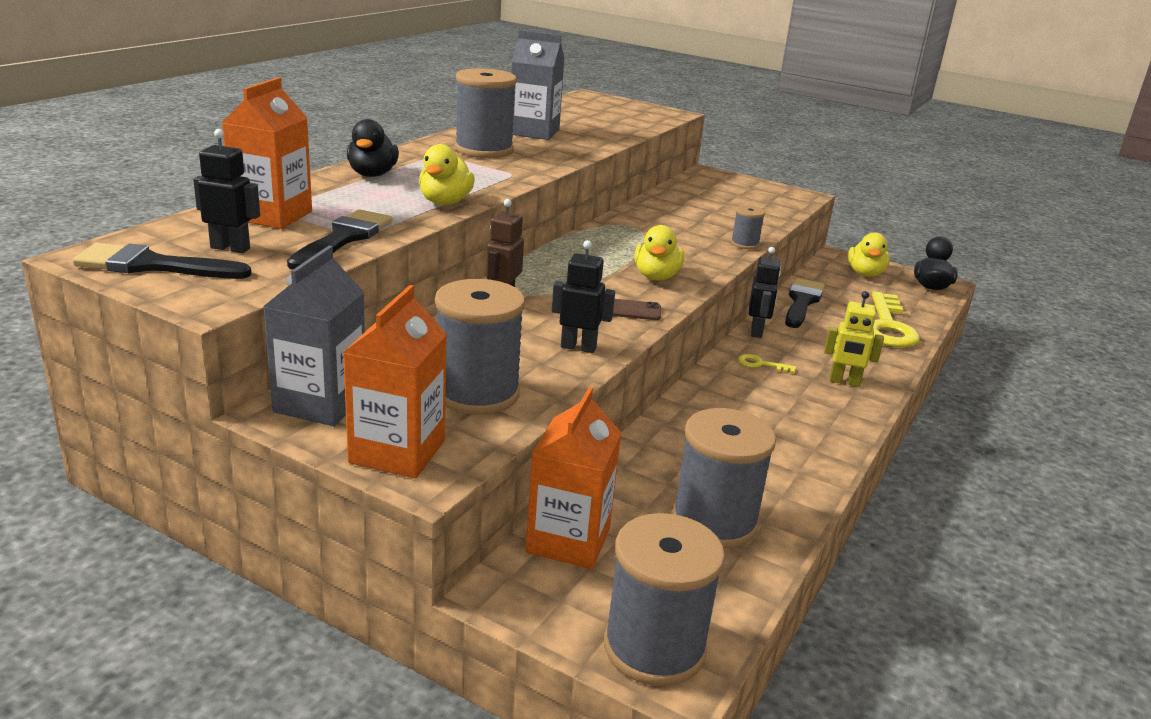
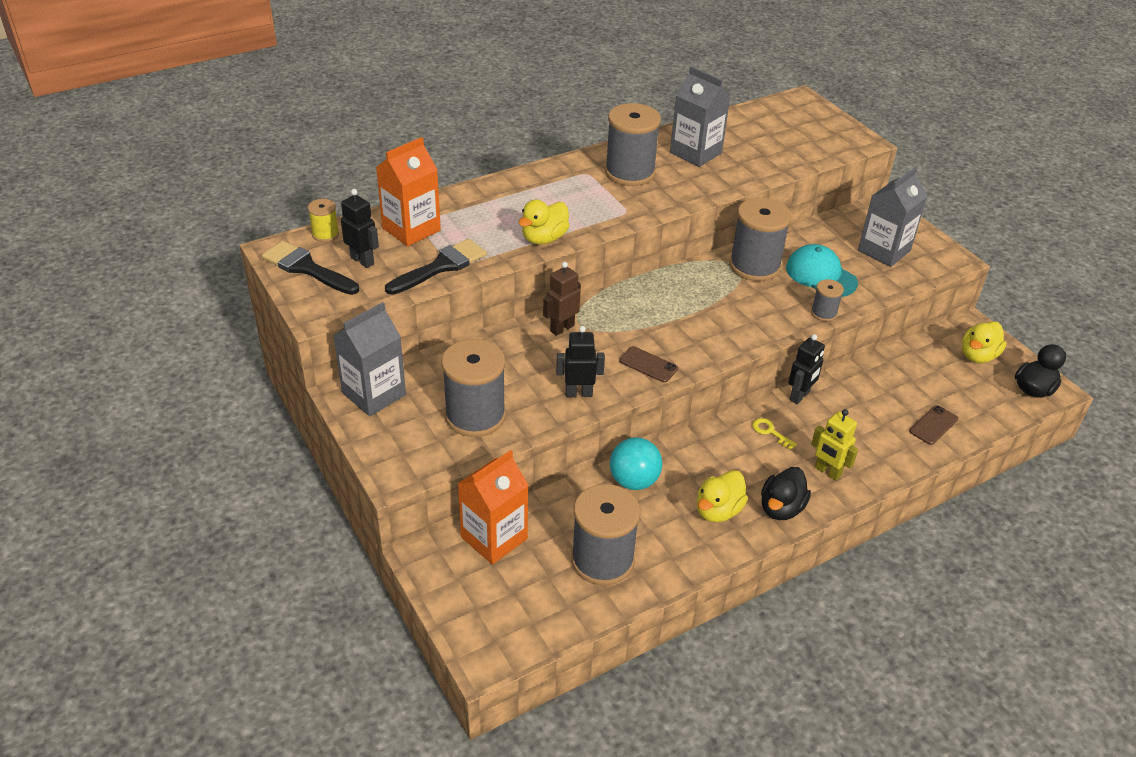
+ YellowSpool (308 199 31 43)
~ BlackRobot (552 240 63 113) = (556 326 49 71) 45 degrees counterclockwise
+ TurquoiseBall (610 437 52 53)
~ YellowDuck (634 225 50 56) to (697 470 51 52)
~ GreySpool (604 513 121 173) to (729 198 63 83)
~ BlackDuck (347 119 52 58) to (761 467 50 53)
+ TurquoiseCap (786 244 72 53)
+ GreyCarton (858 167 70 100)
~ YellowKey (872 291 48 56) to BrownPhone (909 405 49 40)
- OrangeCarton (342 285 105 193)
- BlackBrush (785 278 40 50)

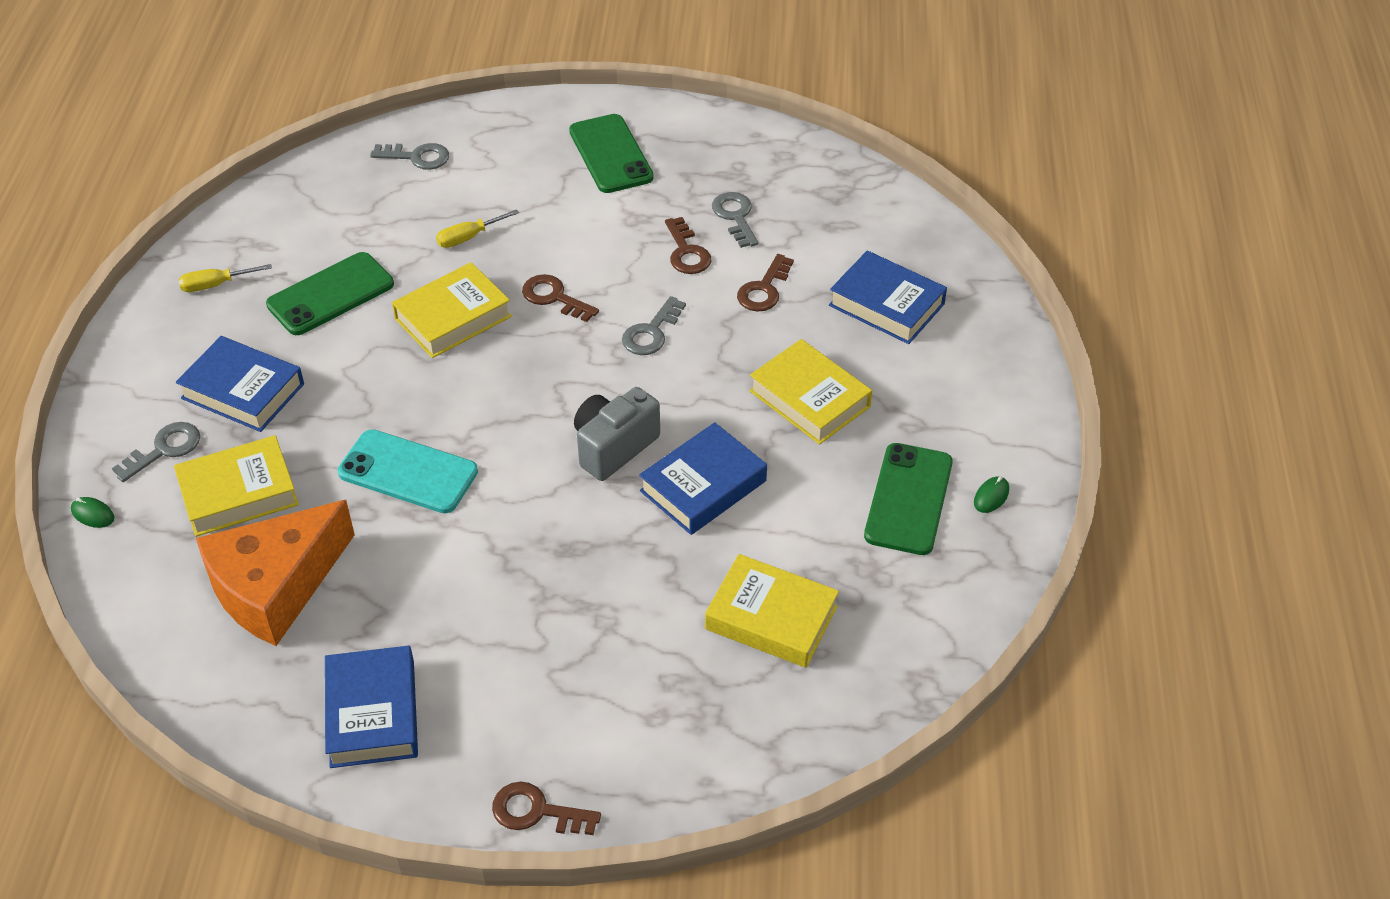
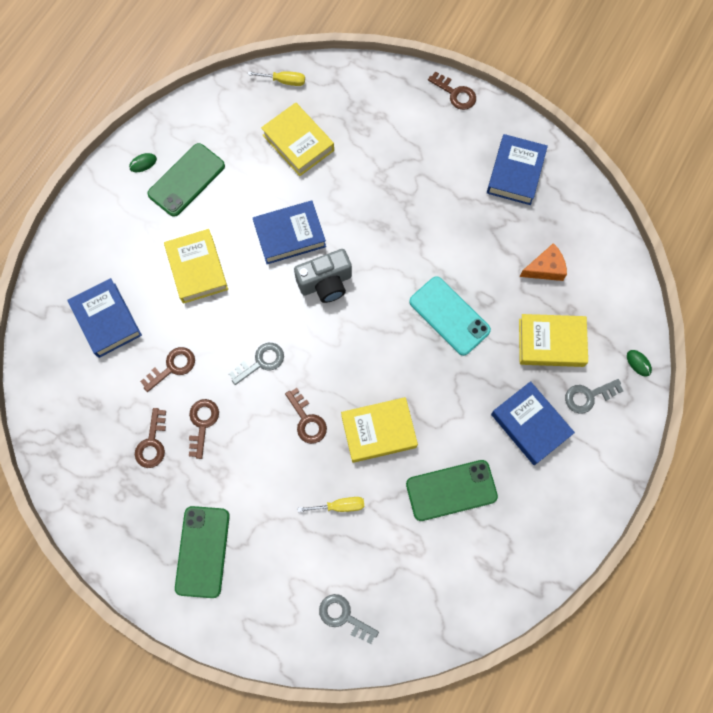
~ GreyKey (712 192 46 56) to BrownKey (135 408 31 60)
~ YellowScrewdriver (179 264 93 28) to (248 71 57 15)
~ OrangeCheese (196 500 159 146) = (519 243 48 38) x0.50

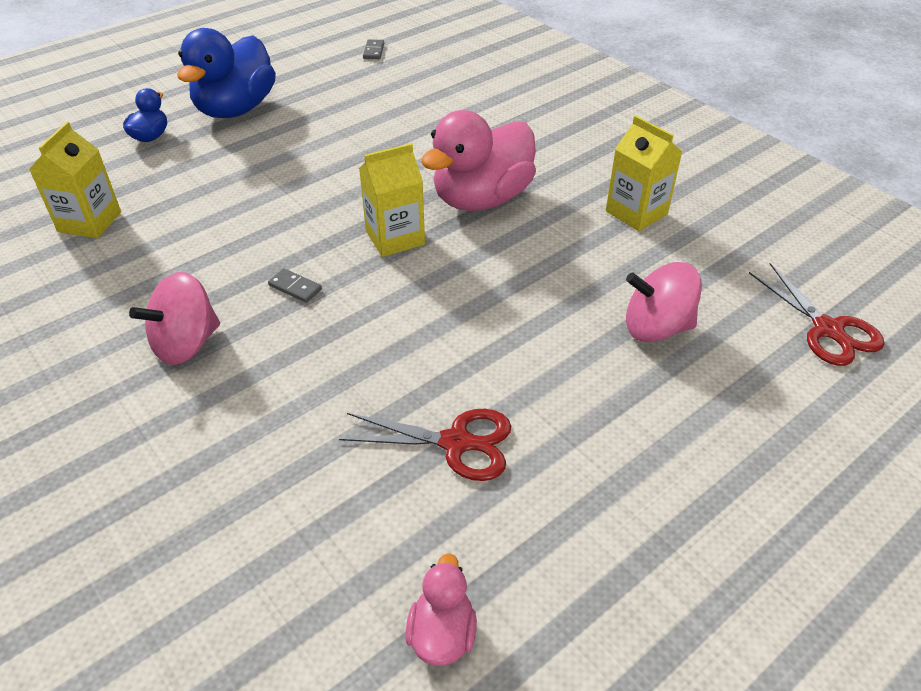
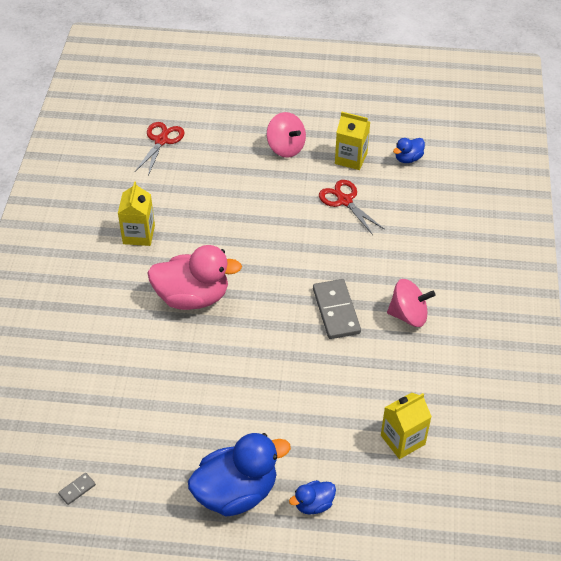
~ PinkSpinningTop (626 262 76 80) to (267 112 39 46)
~ GreyDomino (268 268 54 35) = (313 279 48 60) x2.21
~ YellowCarton (359 143 66 114) to (335 112 35 58)
~ PinkDuck (405 553 72 113) to BlueDuck (393 138 32 25)

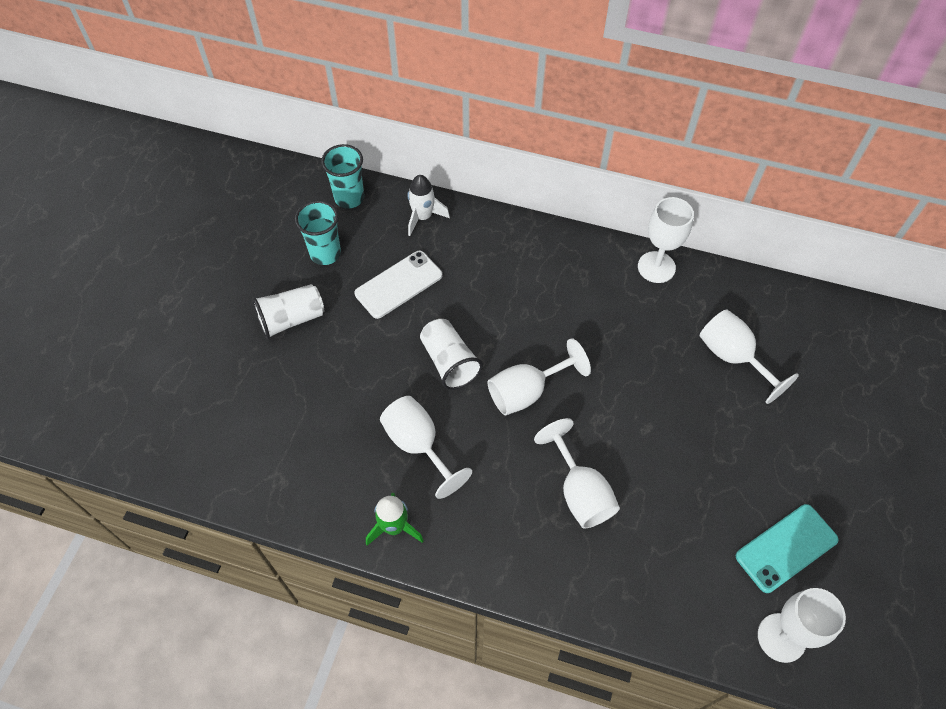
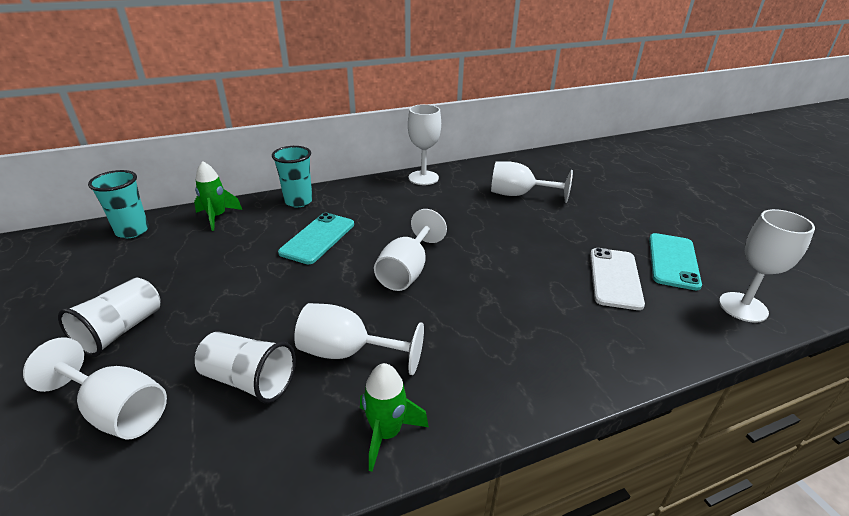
~ WhiteGoblet (534 418 86 111) to (23 337 144 102)
~ WhiteRocket (408 175 42 61) to GreenRocket (194 161 48 70)
~ WhiteCup (420 319 63 71) to (195 332 101 71)
~ TurquoiseCup (295 200 46 65) to (272 146 41 61)
+ TurquoisePhone (278 213 76 51)
~ WhitePhone (355 251 87 68) to (590 248 55 62)

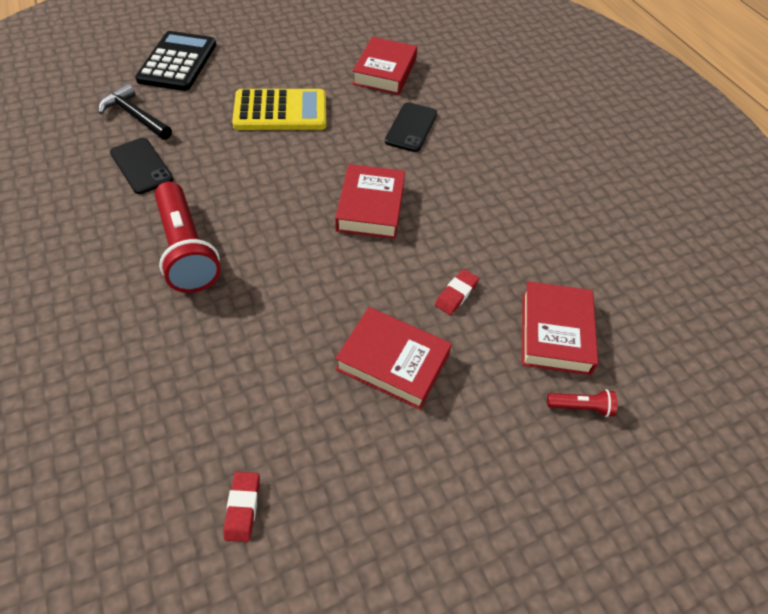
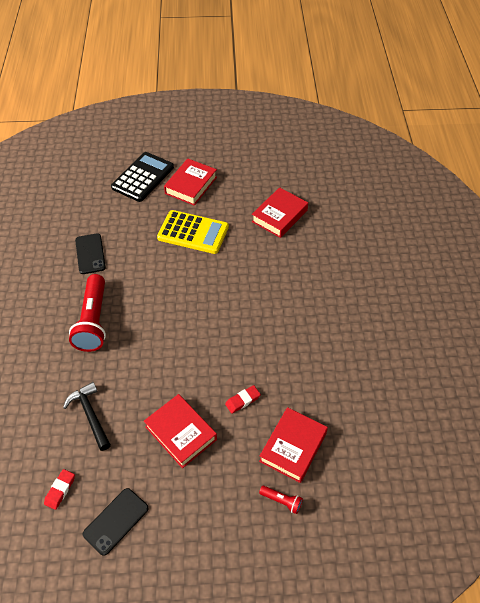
~ BlackHammer (99 84 73 56) to (63 382 48 69)
~ BlackPhone (385 102 52 50) to (83 488 66 68)
~ RedBook (335 164 70 75) to (164 159 53 46)

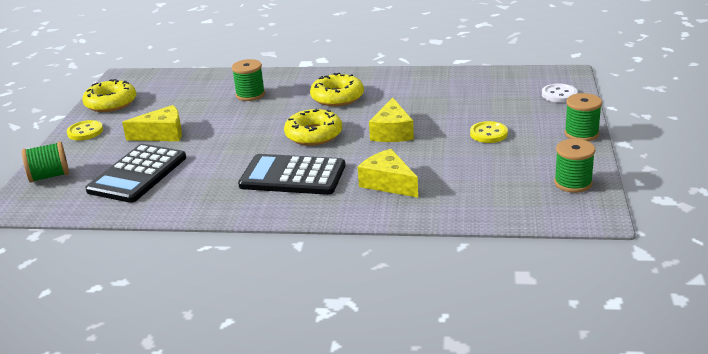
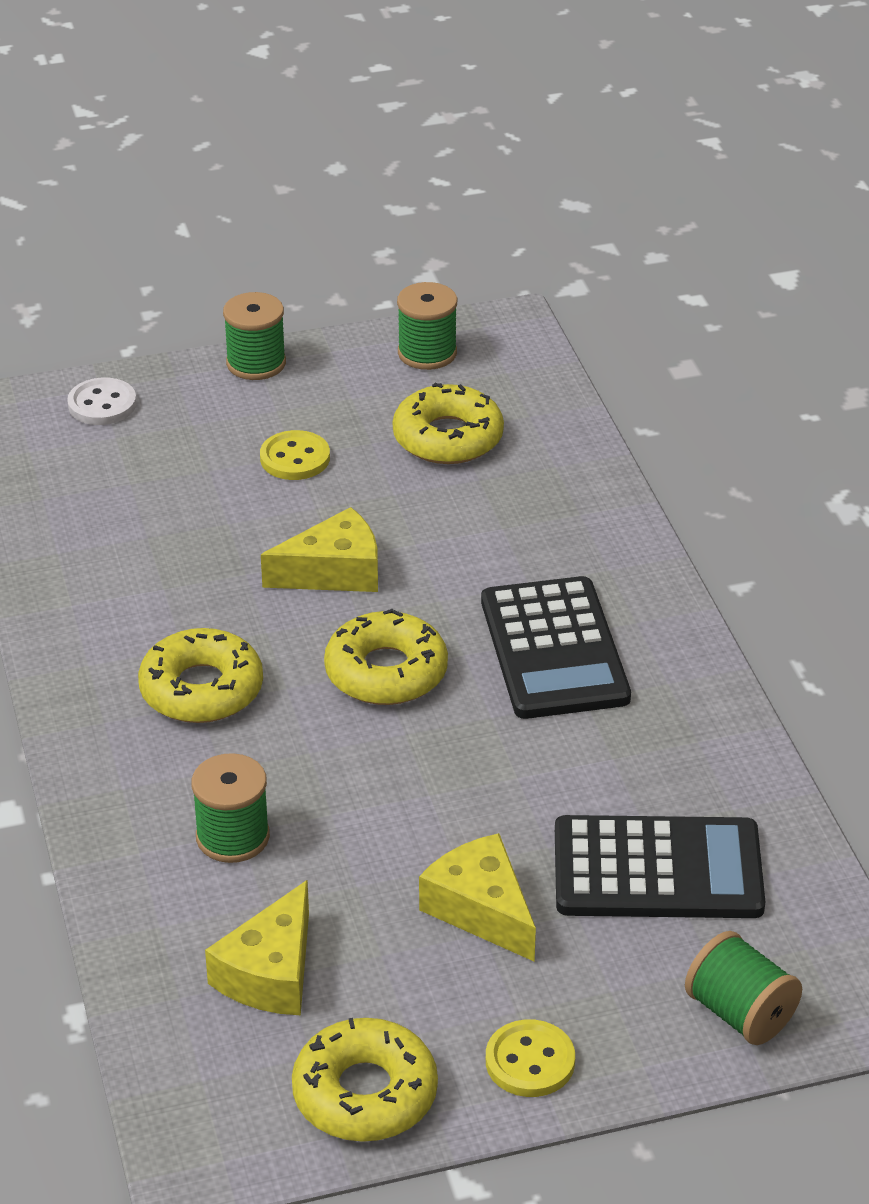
~ YellowCheese (358 149 60 49) to (205 880 104 135)
+ YellowDonut (393 383 111 81)

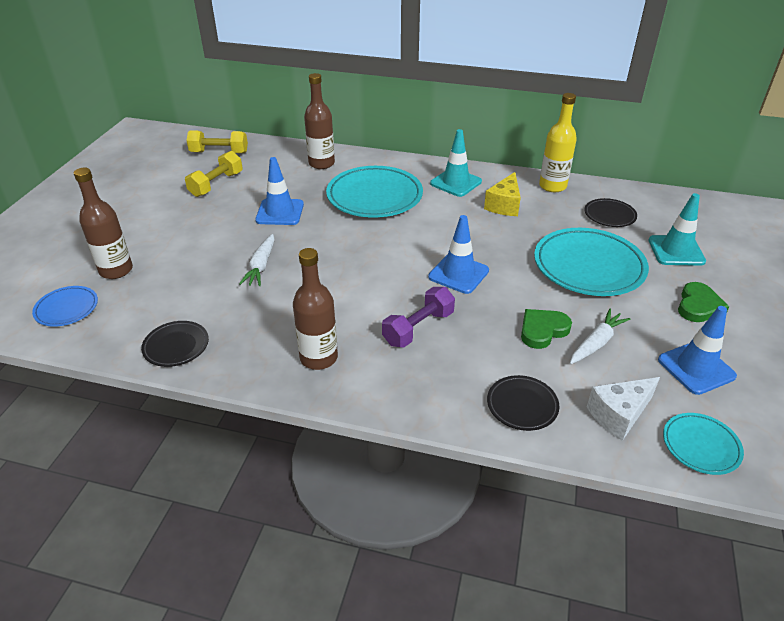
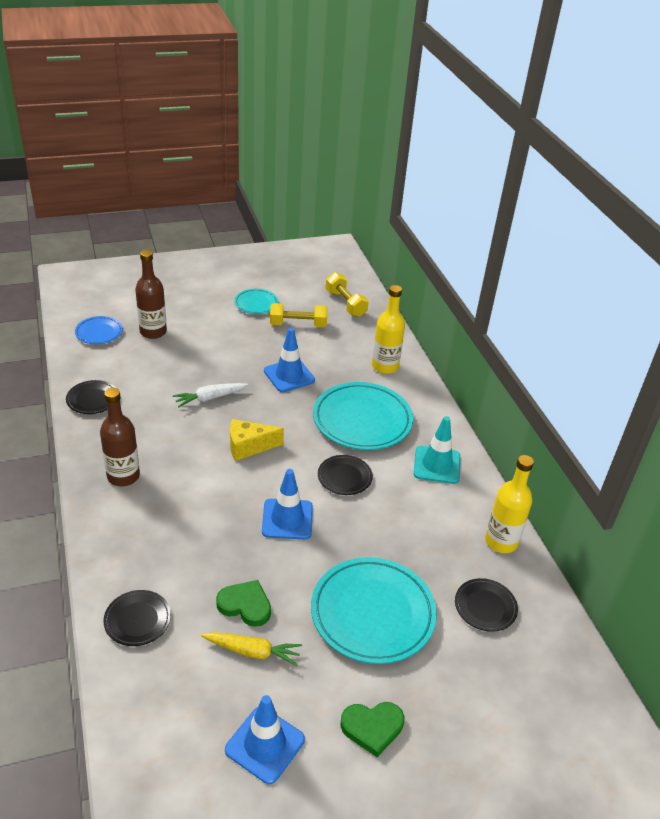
~ WhiteCarrot (570 309 61 55) to YellowCarrot (201 632 101 34)
~ YellowCheese (484 172 37 44) to (230 419 54 42)
~ TurquoisePlate (663 413 81 62) to (234 289 44 25)
+ BlackPlate (318 455 55 40)
~ BrownBottle (304 73 31 96) to YellowBottle (372 285 33 89)
- PurpleDumbbell (382 287 73 60)
- WhiteCheese (587 377 73 64)
- TurquoiseTrafficCone (649 193 57 73)

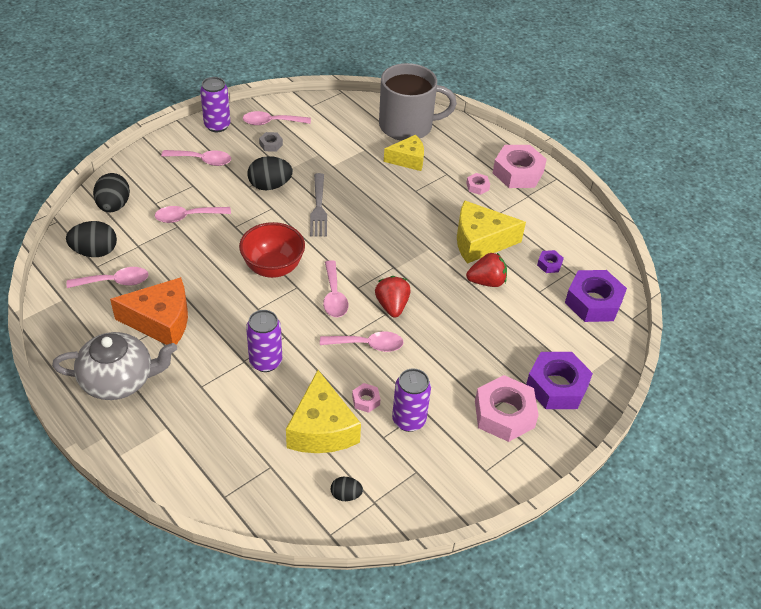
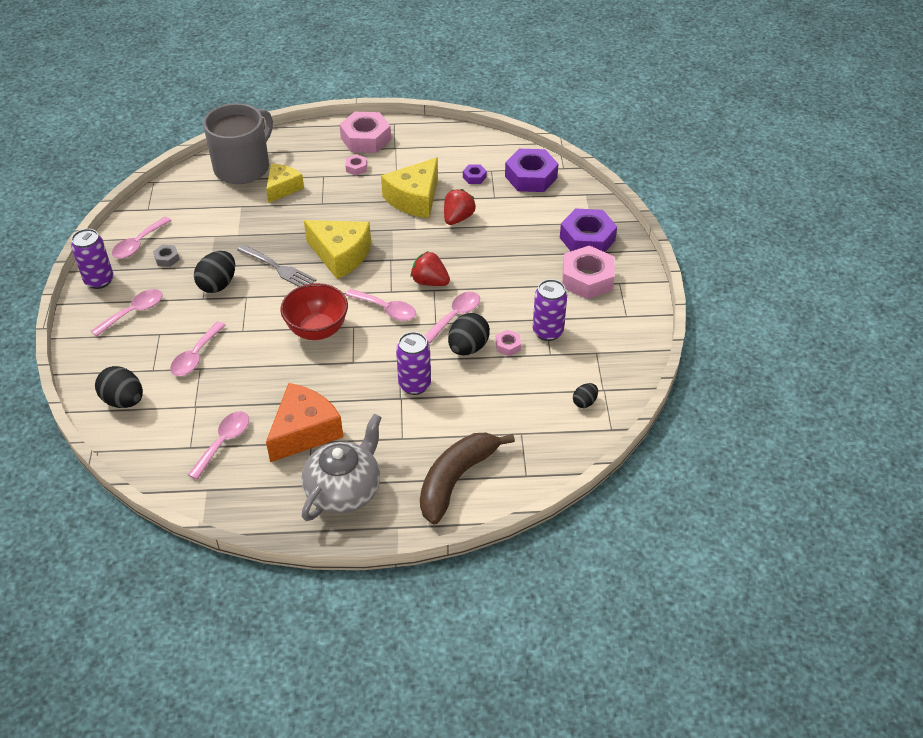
~ YellowCheese (286 370 75 83) to (304 220 67 59)
+ BrownBanana (420 433 95 92)
~ BlackEgg (66 221 51 36) to (448 313 42 42)

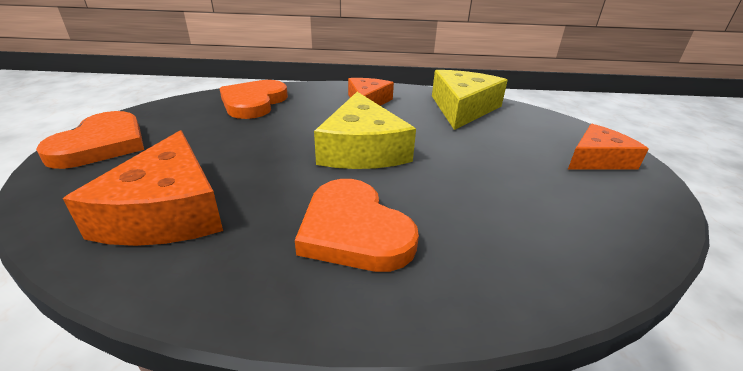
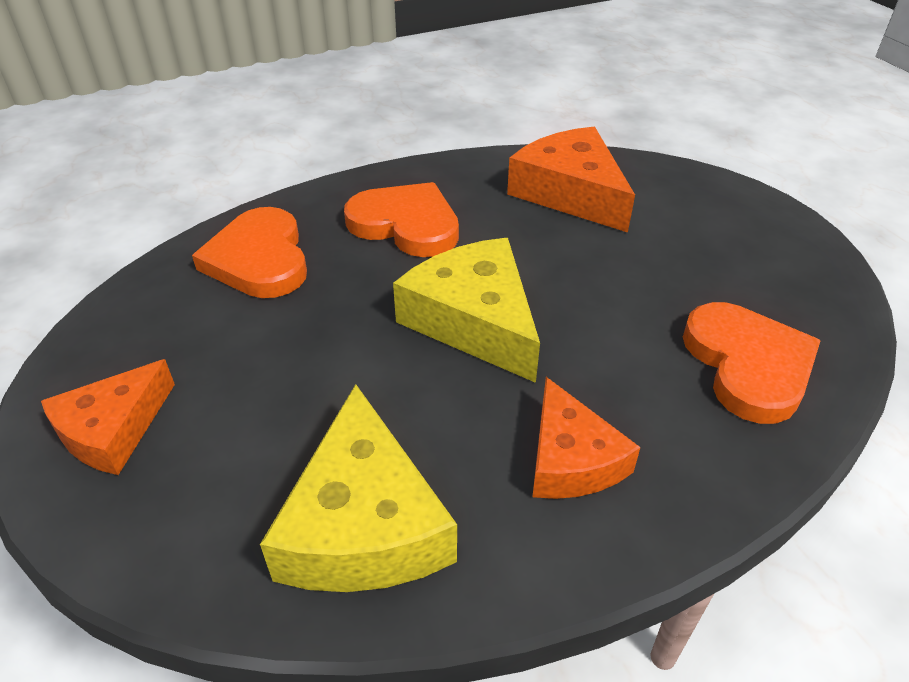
~ OrangeHeart (36 111 108 58) to (192 207 115 91)

